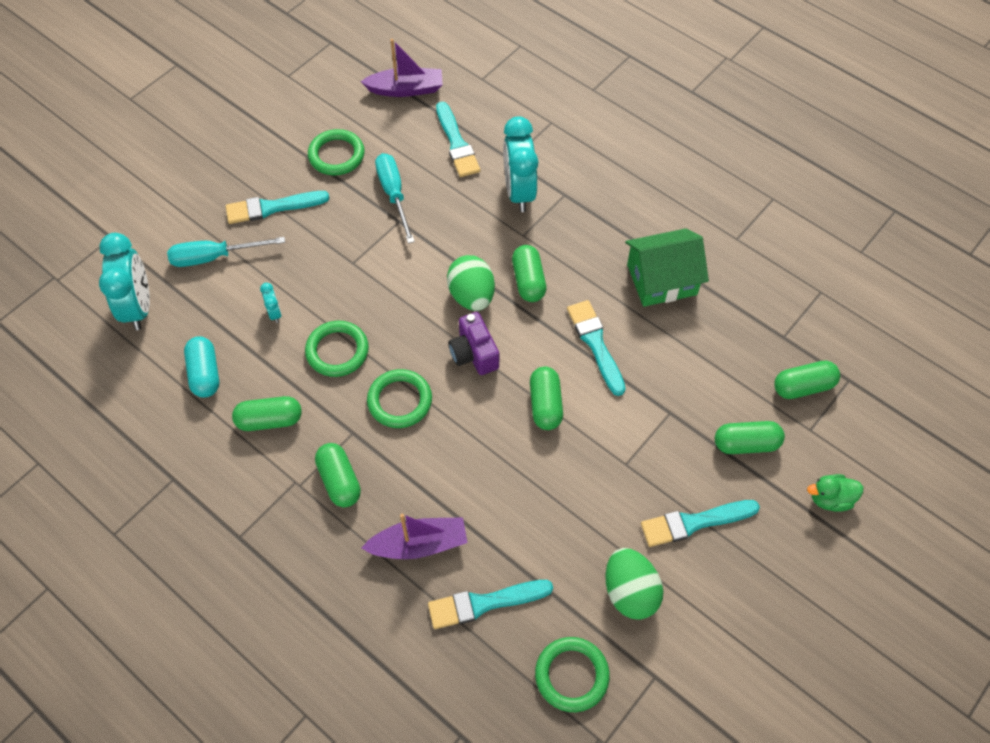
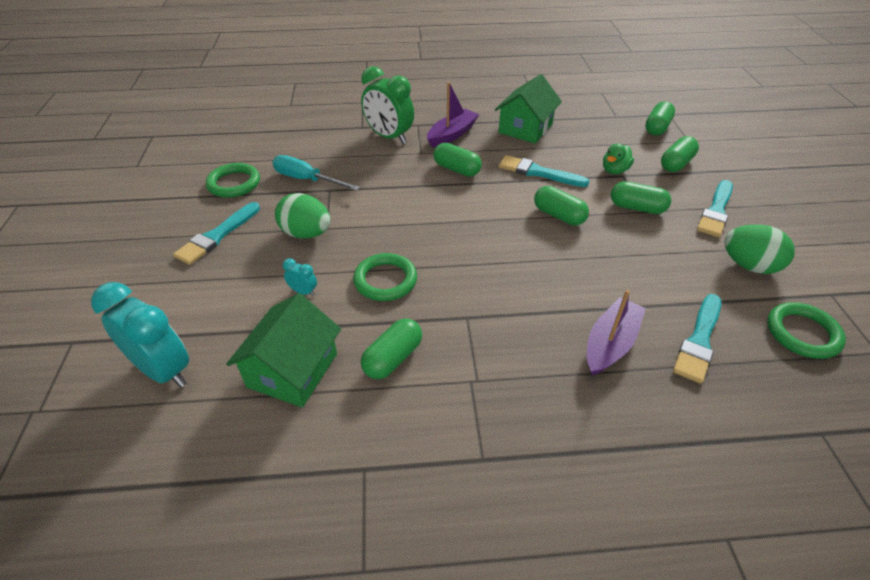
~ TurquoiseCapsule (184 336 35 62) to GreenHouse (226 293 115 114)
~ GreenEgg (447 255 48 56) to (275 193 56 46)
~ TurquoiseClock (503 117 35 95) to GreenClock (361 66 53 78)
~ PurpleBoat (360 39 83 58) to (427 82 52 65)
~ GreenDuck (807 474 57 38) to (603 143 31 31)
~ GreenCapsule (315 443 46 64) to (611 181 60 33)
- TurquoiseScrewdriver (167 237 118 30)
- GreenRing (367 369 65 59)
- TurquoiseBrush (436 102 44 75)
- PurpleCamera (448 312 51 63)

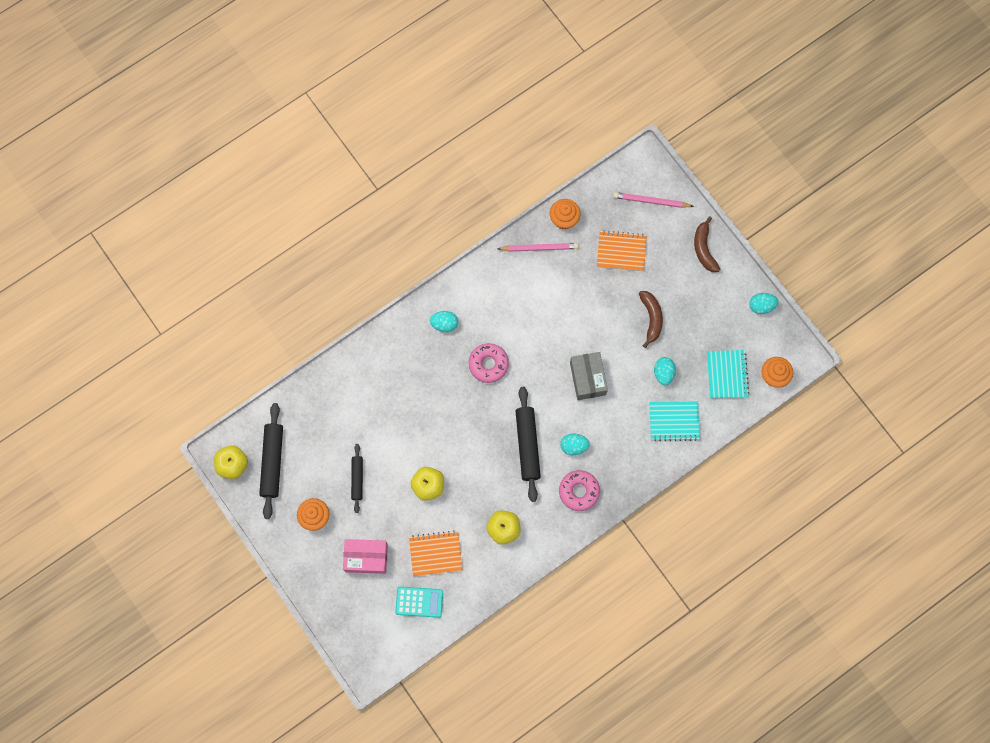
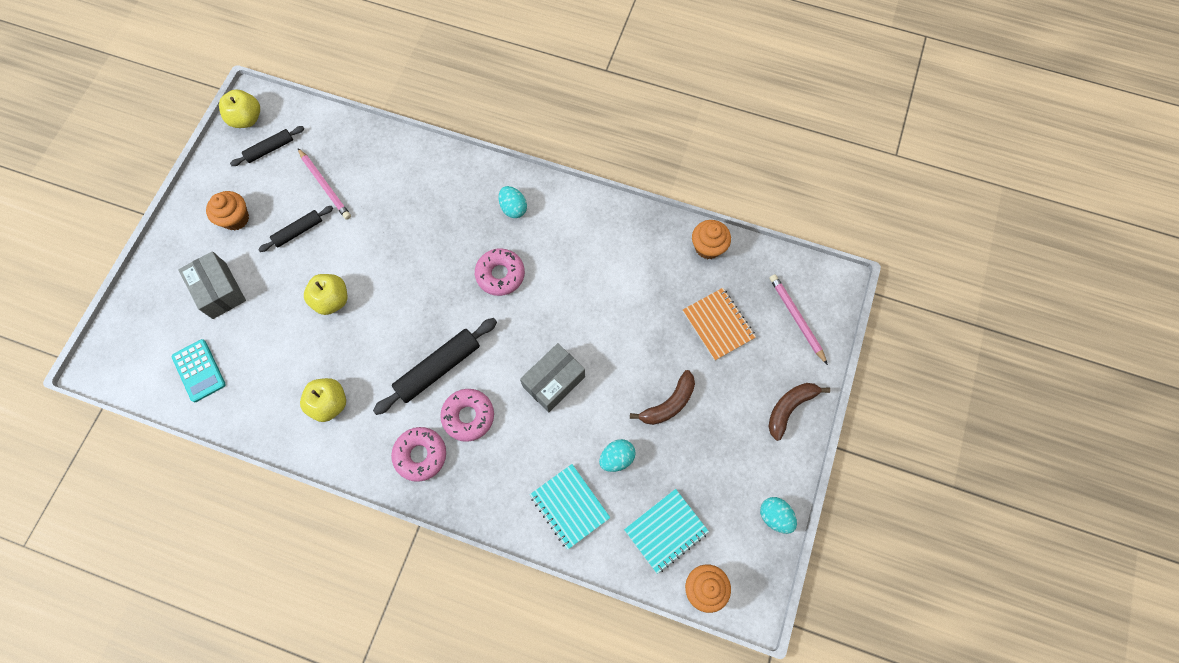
~ PinkBox (343 539 45 35) to GreyBox (178 251 68 68)
~ BlackRollingPin (259 403 24 116) = (230 126 74 40) x0.59
~ PinkPencil (498 243 81 9) to (298 148 53 72)
~ TurquoiseEgg (560 434 30 21) to PinkDonut (440 389 54 53)
- OrangeNotebook (409 530 54 46)

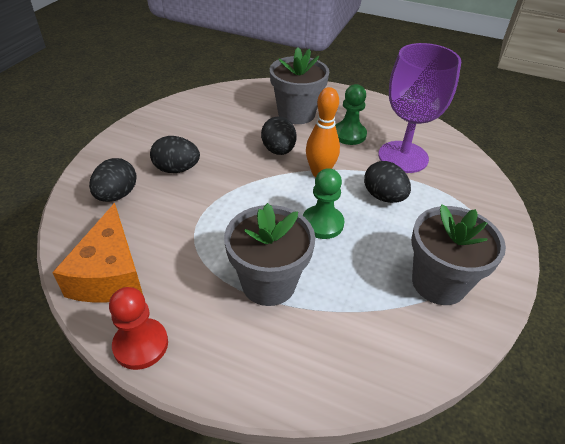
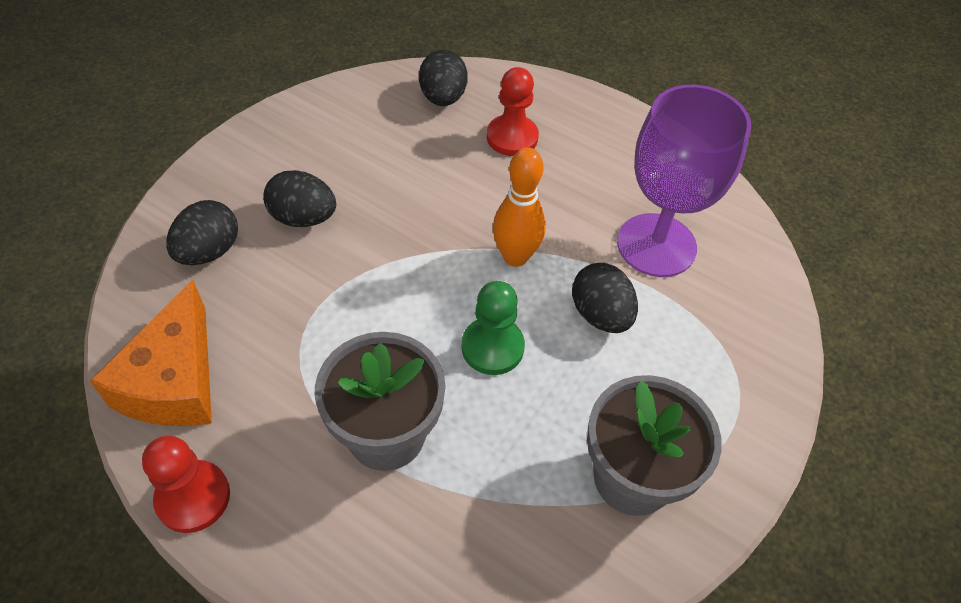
~ BlackEgg (261 116 36 39) to (419 50 49 56)
~ GreyFlowerPot (270 47 59 77) to RedPawn (487 67 52 89)
- GreenPawn (335 84 32 61)

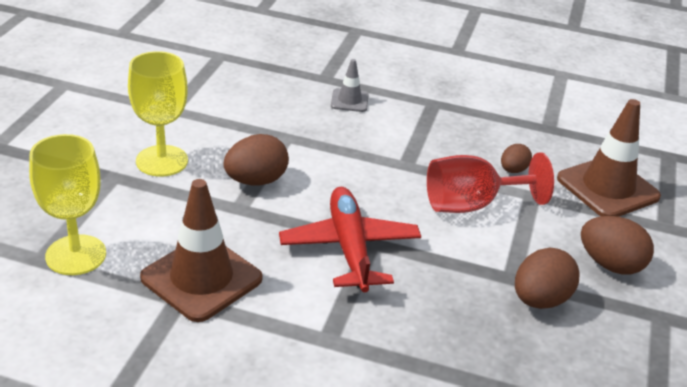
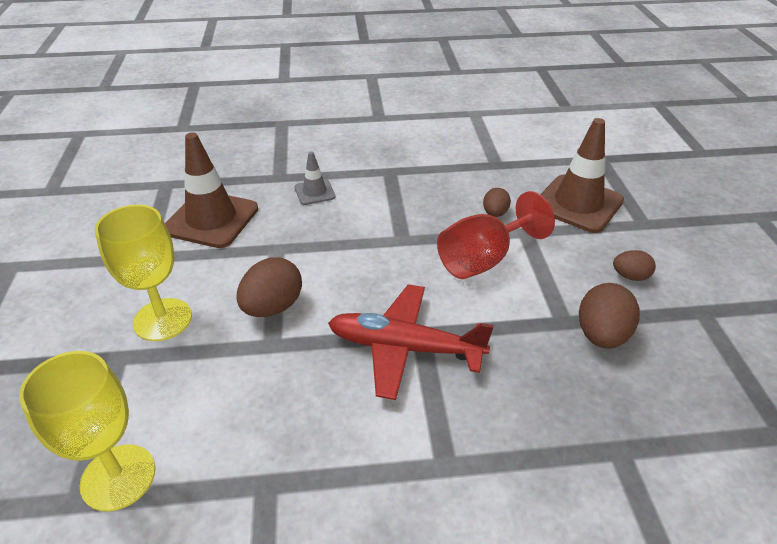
~ BrownTrafficCone (140 179 122 143) to (165 132 93 116)
~ RedPlane (279 187 142 105) = (328 284 166 116) 45 degrees counterclockwise
~ BrownEgg (581 216 73 59) = (613 250 43 31) x0.59

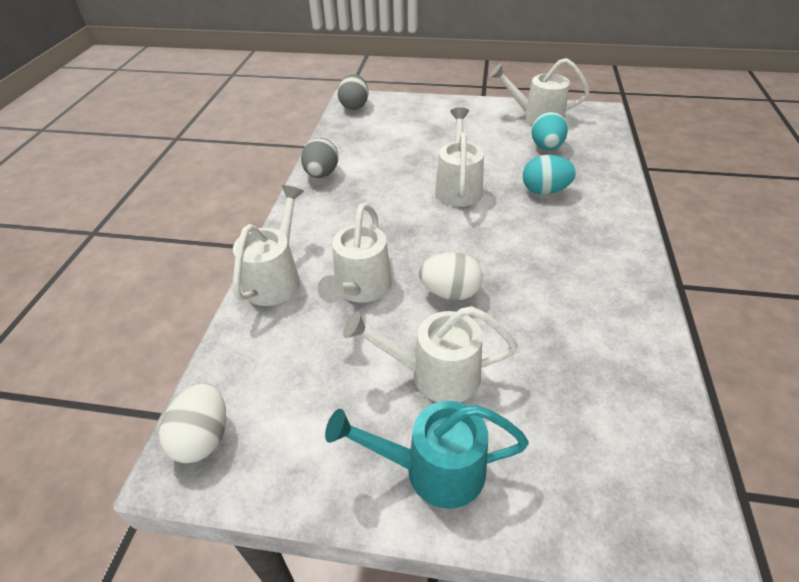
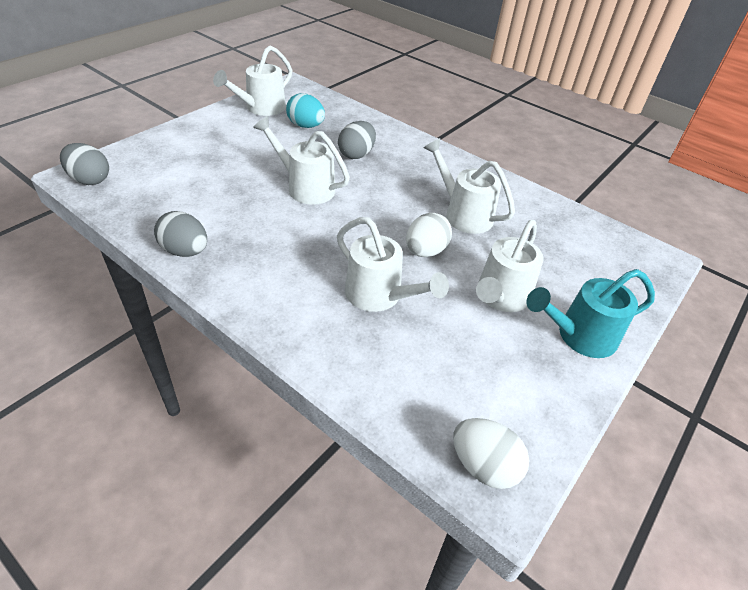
~ TurquoiseEgg (523 155 53 40) to GreyEgg (338 121 38 38)
~ WhiteWateringCan (233 185 71 121) to (424 138 91 96)
~ TurquoiseWateringCan (325 401 204 108) = (526 269 129 89) 45 degrees clockwise

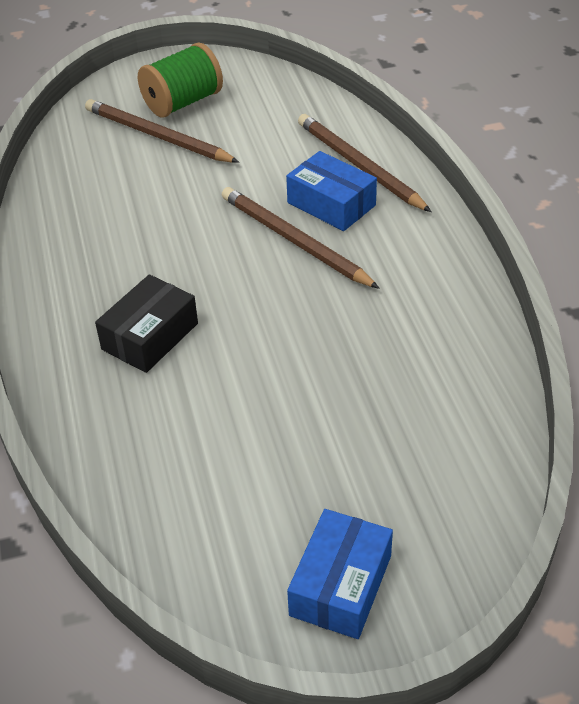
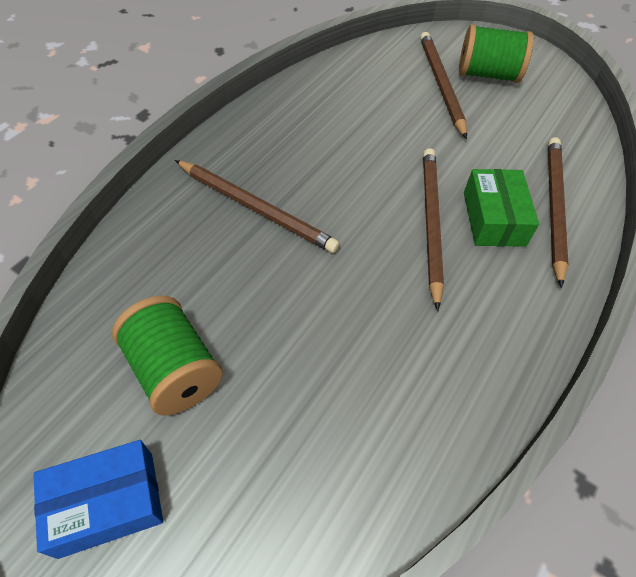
+ GreenSpool (112 296 111 120)
~ BlackBox (95 274 103 99) to BrownPencil (175 160 165 93)
~ BlueBox (286 151 91 80) to GreenBox (464 169 75 78)

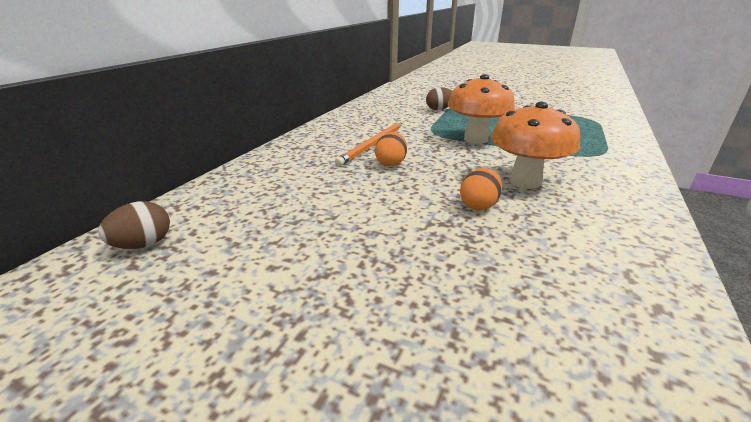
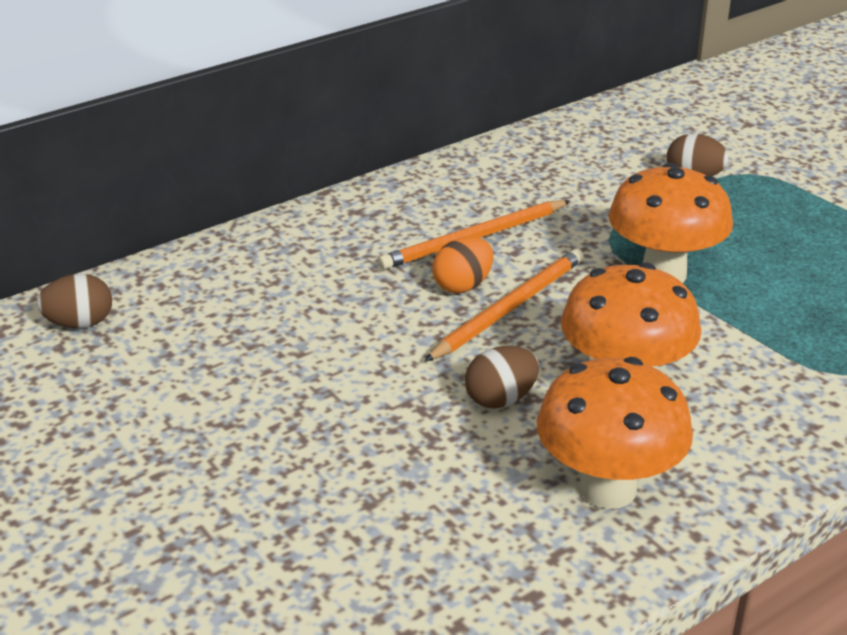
+ OrangePencil (424 249 160 113)
~ OrangeEgg (460 168 42 42) to BrownEgg (465 346 74 63)
+ OrangeMushroom (537 357 156 152)

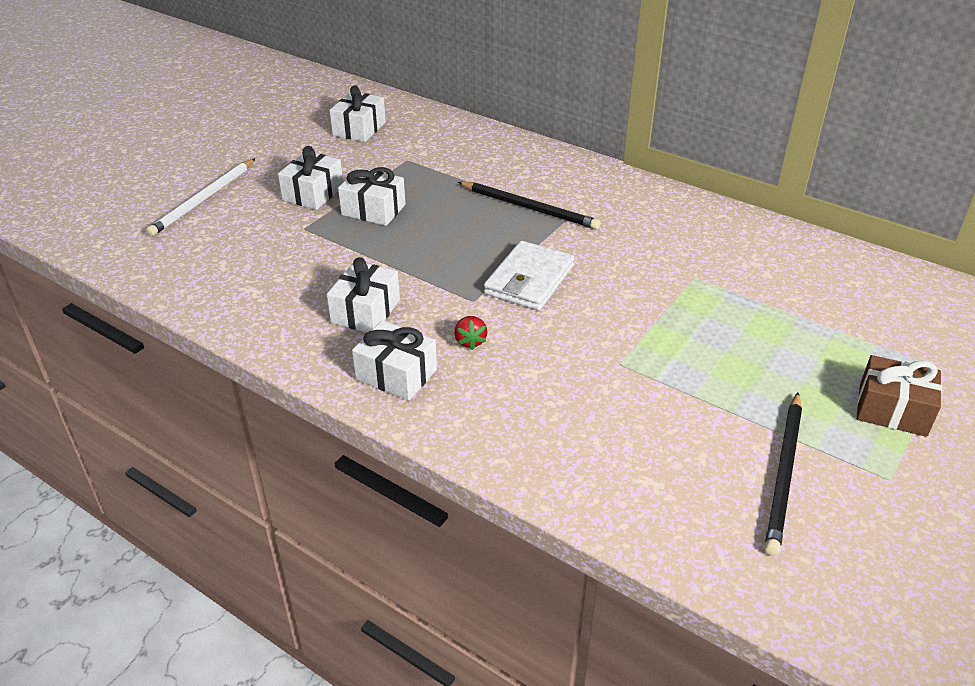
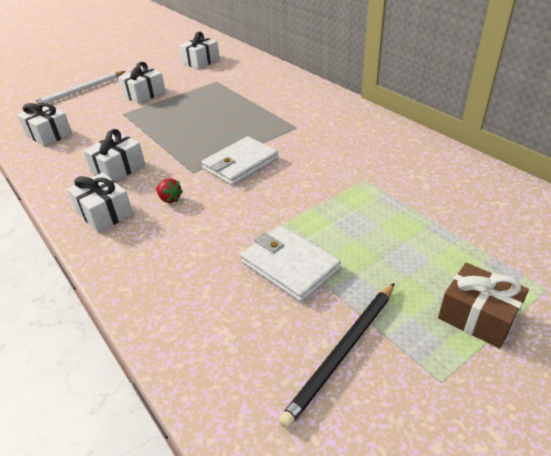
~ WhiteGift (338 167 67 59) to (17 103 55 44)
~ RedStrawberry (454 316 33 34) = (156 178 27 25) 60 degrees counterclockwise
+ WhiteWallet (241 226 100 76)
- BlackPencil (458 181 143 48)

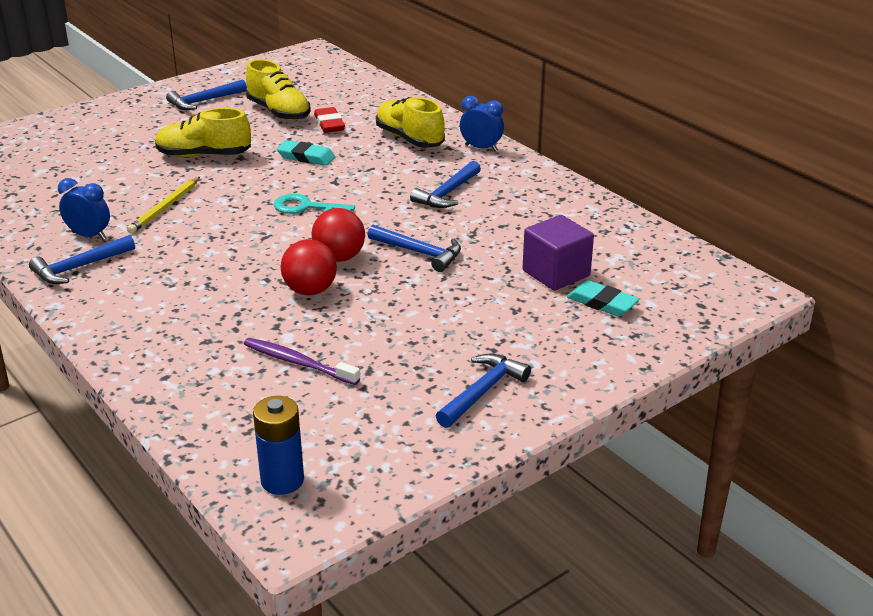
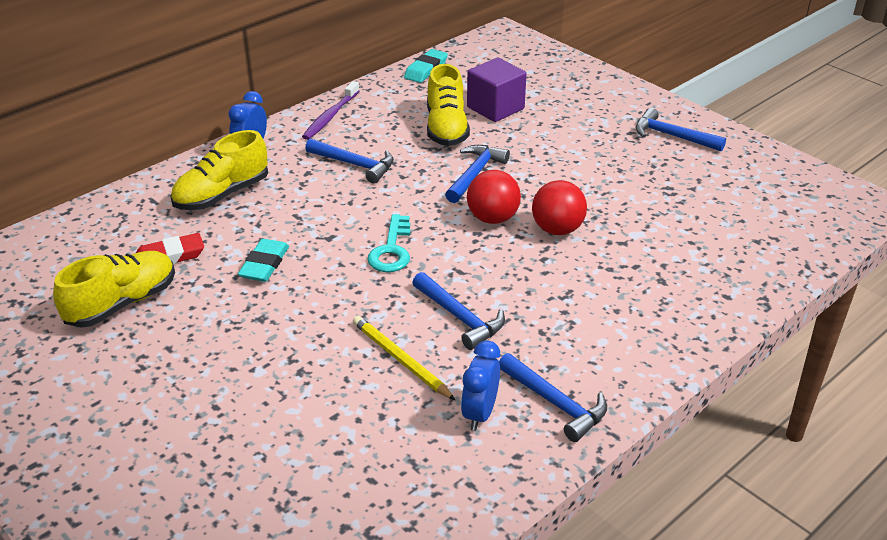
~ PurpleToothbrush (244 338 116 47) to (302 81 57 59)
~ YellowPencil (127 177 73 57) = (353 316 102 84) 150 degrees counterclockwise
~ TurquoiseEraser (567 280 72 36) to (404 49 44 34)
~ BlueHammer (166 79 81 31) to (412 272 93 78)
~ YellowShoe (155 108 96 49) to (427 64 43 82)
- BlueBattery (253 396 51 99)

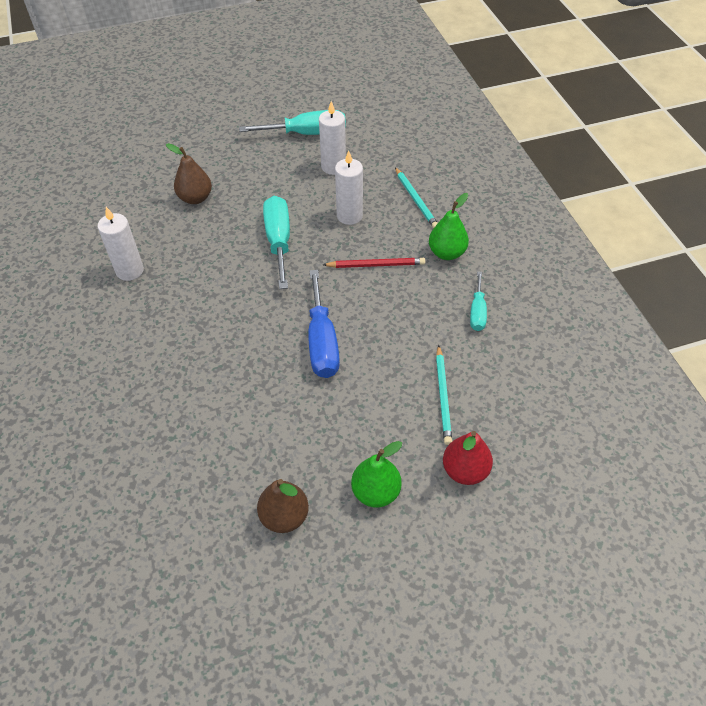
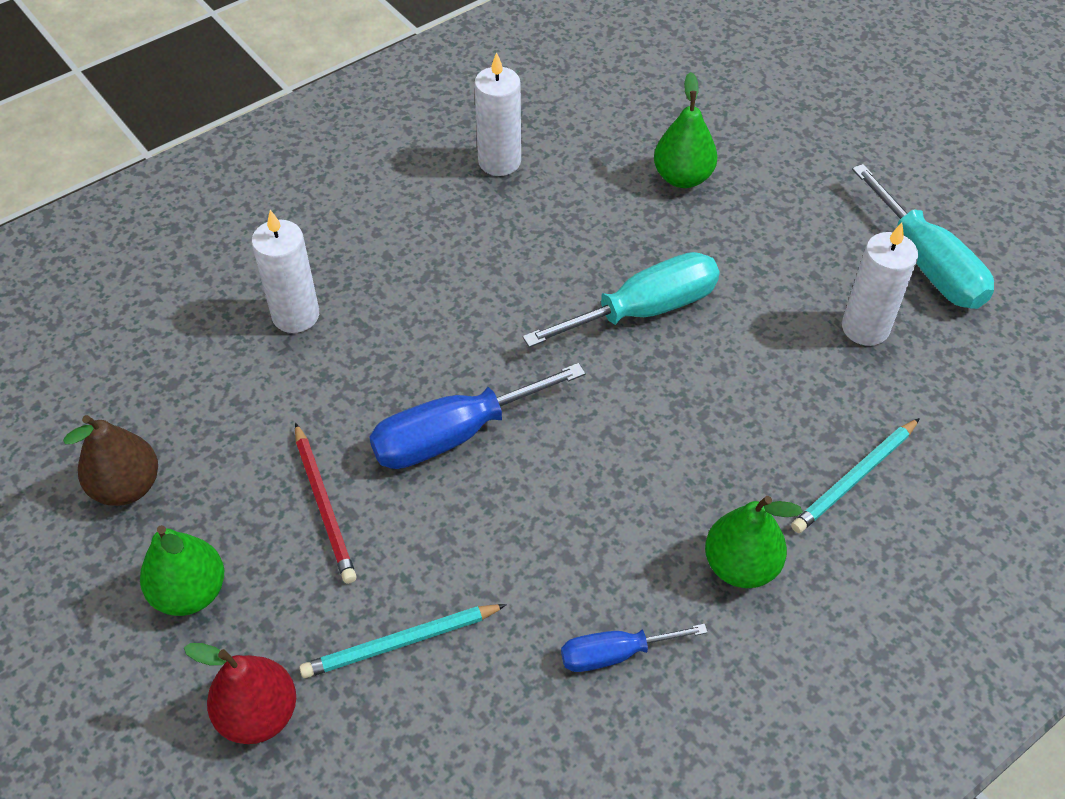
~ WhiteCandle (335 150 28 75) to (251 210 68 123)
~ RedPencil (323 258 102 10) to (295 423 62 161)
~ TurquoiseScrewdriver (470 271 17 60) to BlueScrewdriver (561 624 147 48)
~ BrownPear (166 143 46 61) to GreenPear (654 72 64 116)

